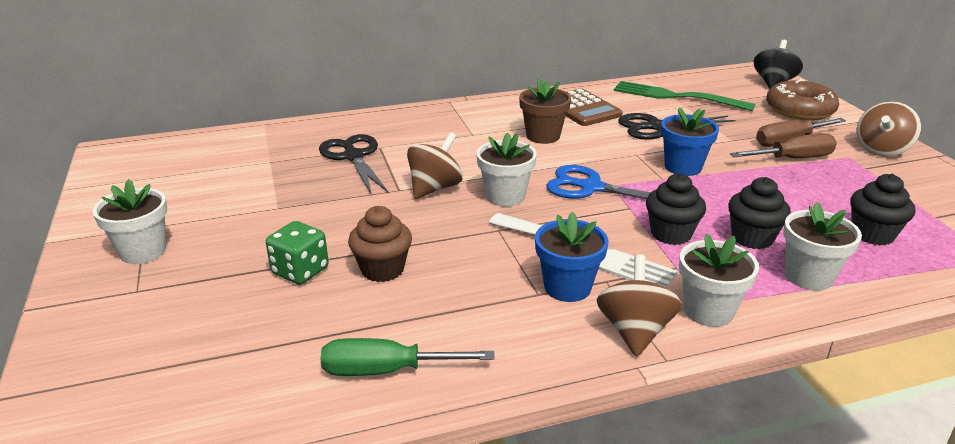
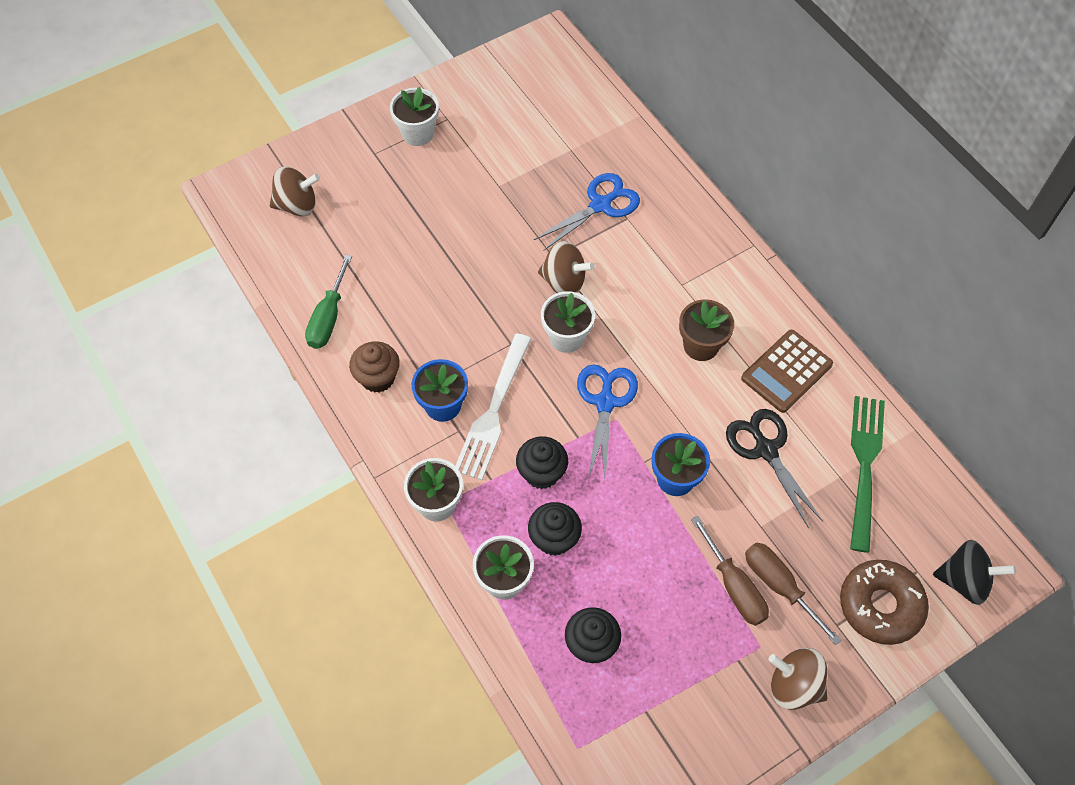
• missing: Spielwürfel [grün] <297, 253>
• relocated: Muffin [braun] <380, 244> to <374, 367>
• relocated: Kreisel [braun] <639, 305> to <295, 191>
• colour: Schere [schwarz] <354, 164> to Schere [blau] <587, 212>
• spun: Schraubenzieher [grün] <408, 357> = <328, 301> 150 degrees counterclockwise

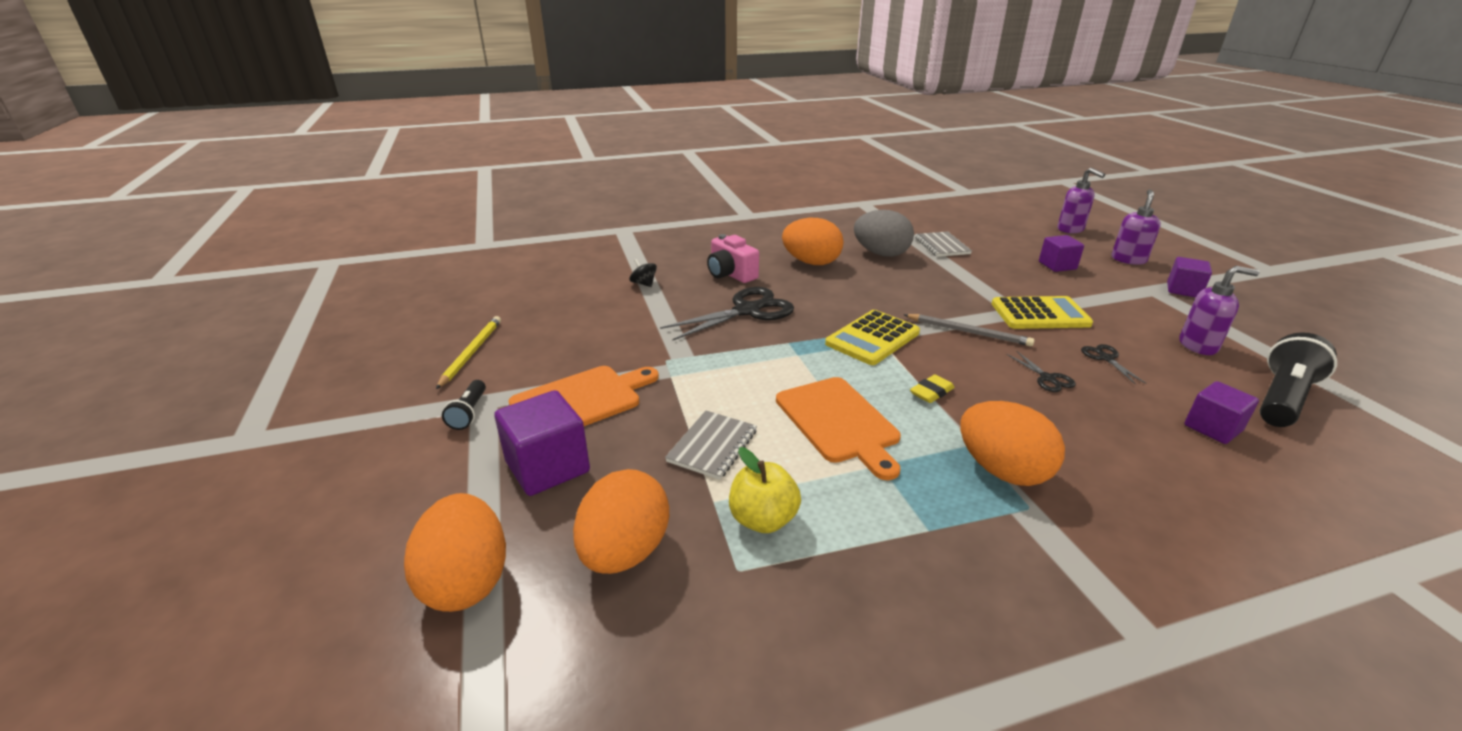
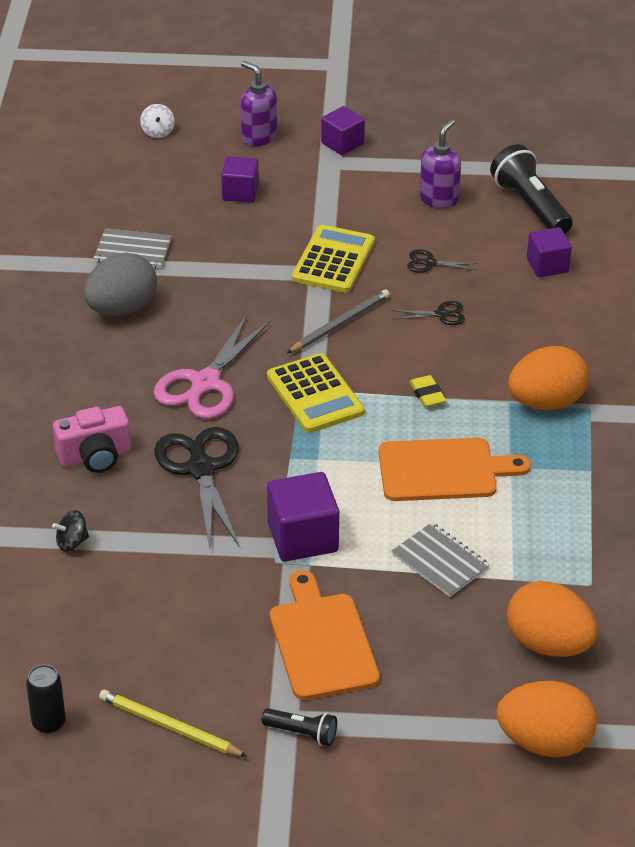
• missing: Apfel [gelb] <765, 490>
• missing: Ei [orange] <813, 241>
• appeared: Dose [schwarz] <46, 699>
• appeared: Schere [rosa] <212, 367>
• relocated: Kubus [lila] <542, 443> to <303, 517>
• exchanged: Seifenspender [lila] <1081, 200> to Kreisel [weiß] <157, 121>

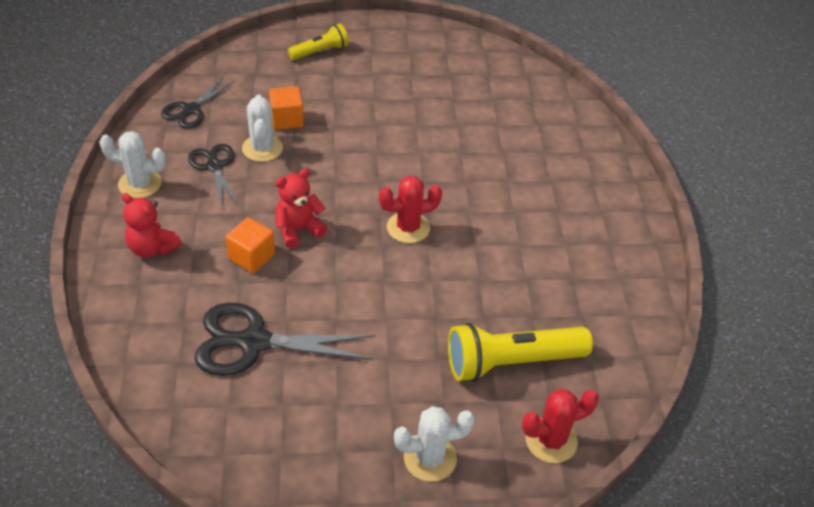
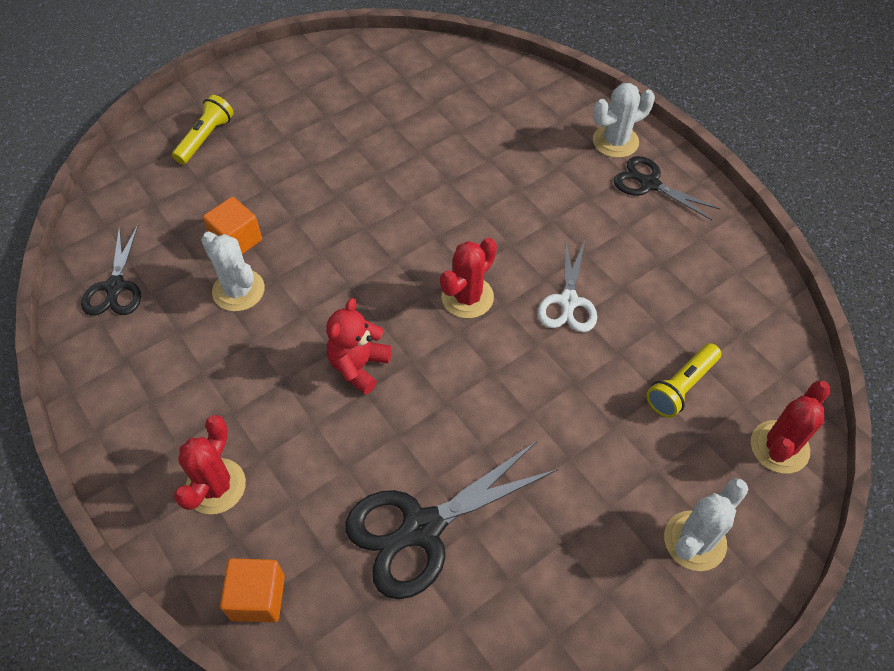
• appeared: Schere [weiß] <567, 285>
• relocated: Kaktus [weiß] <132, 164> to <624, 120>
• relocated: Schere [schwarz] <213, 175> to <667, 188>
• relocated: Kubus [orange] <250, 245> to <252, 590>
• exchanged: Teddybär [rot] <152, 225> to Kaktus [rot] <210, 464>
• size: Taschenlampe [gelb] <520, 352> = <683, 380> x0.58

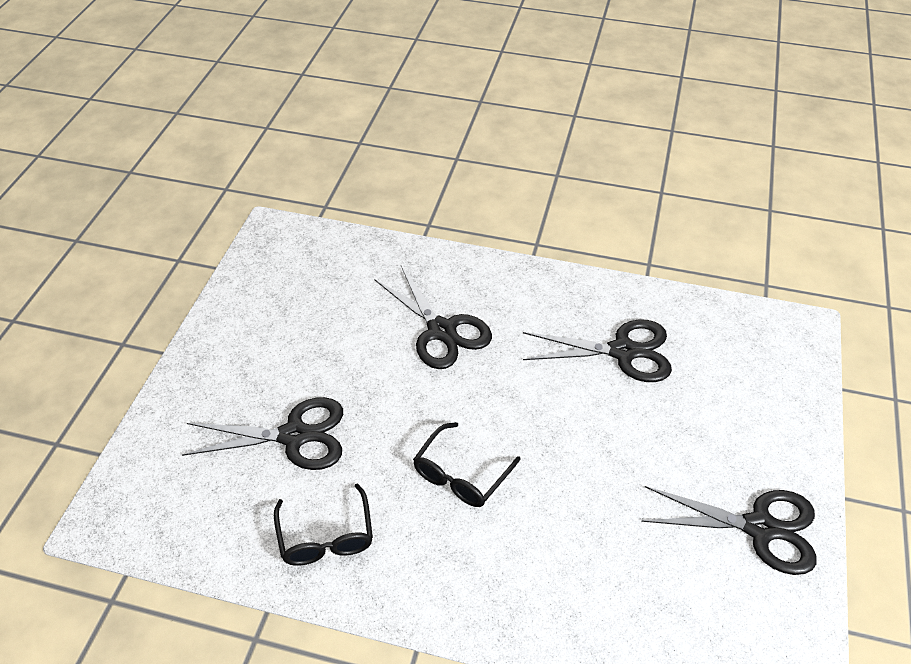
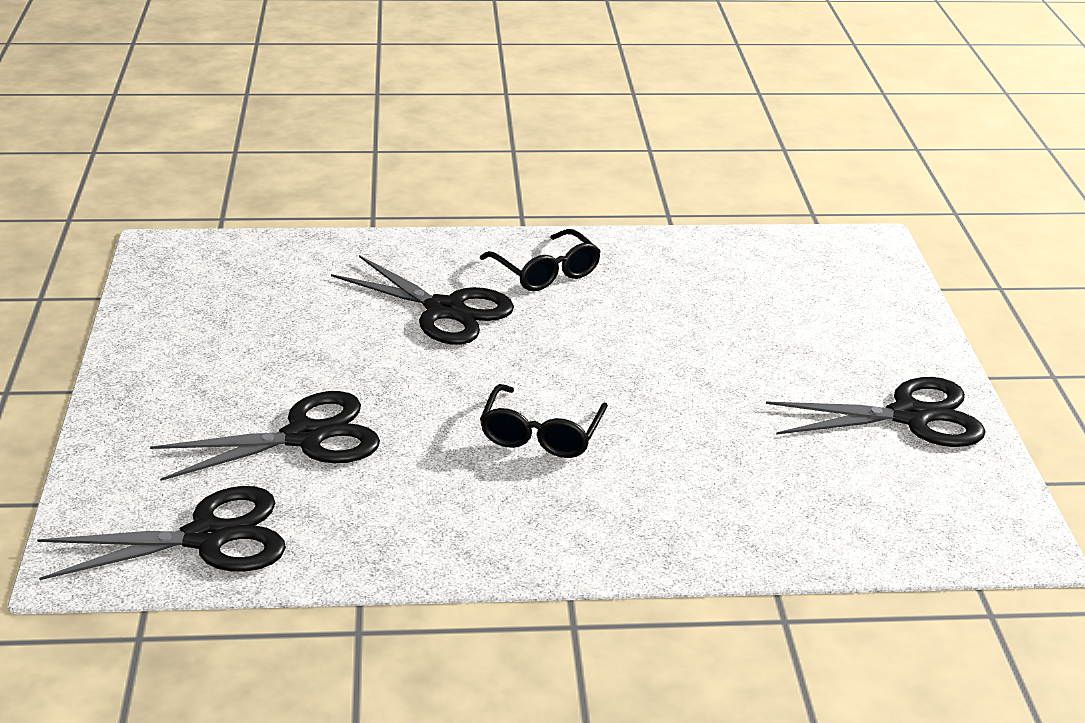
• relocated: Brille [schwarz] <323, 524> to <540, 260>
• relocated: Schere [schwarz] <597, 350> to <161, 533>

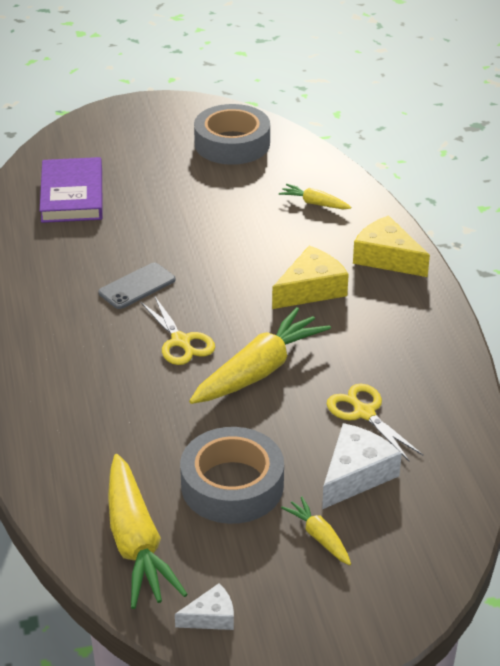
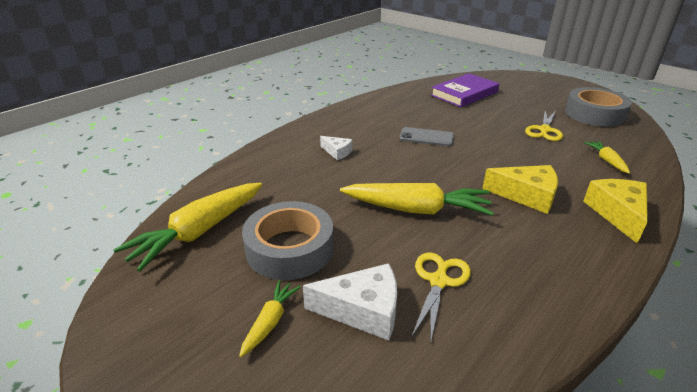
• relocated: Schere [gelb] <177, 331> to <544, 126>
• relocated: Käse [weiß] <204, 606> to <336, 148>

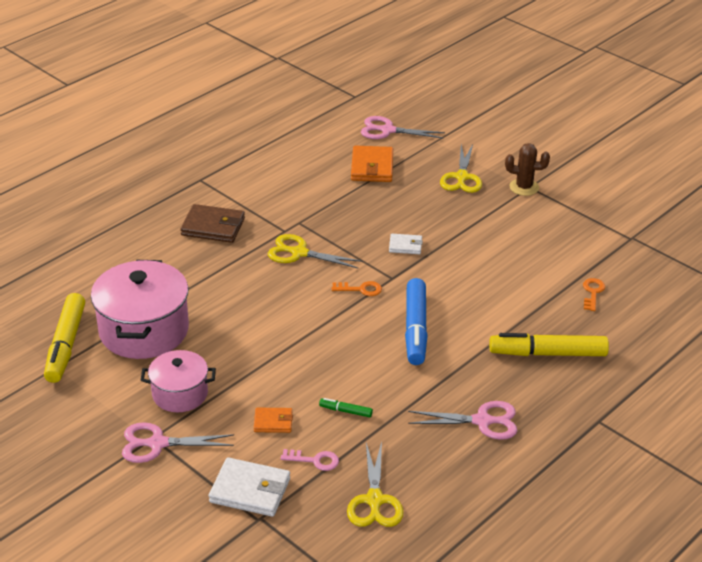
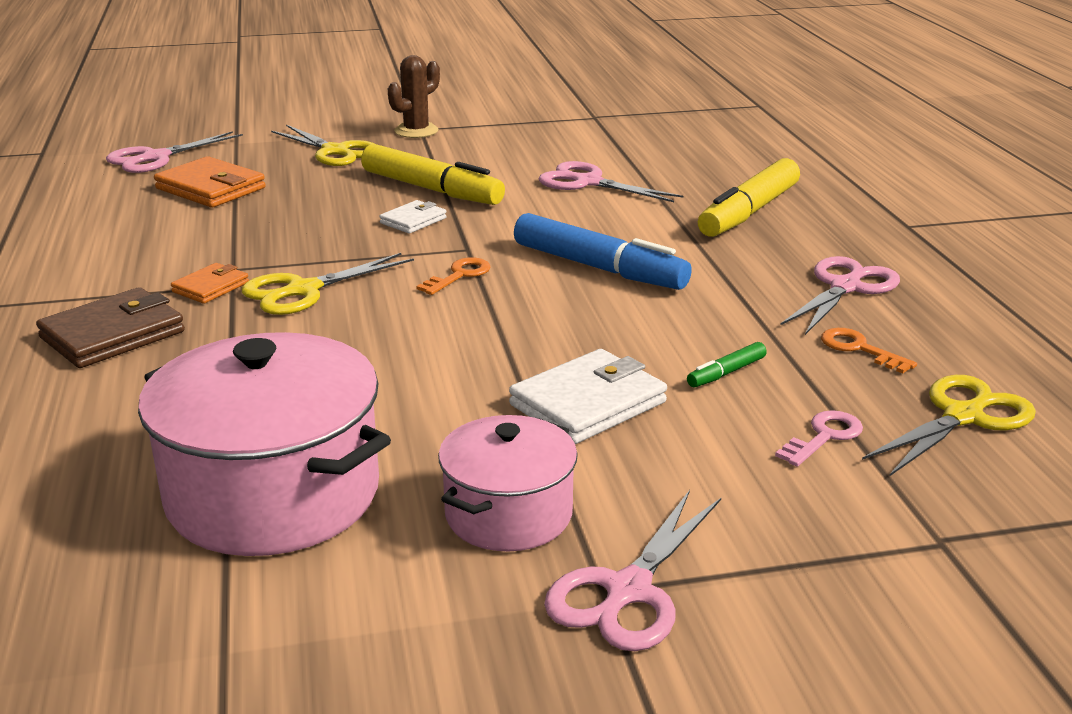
• appeared: Schere [rosa] <611, 181>
• relocated: Filzstift [gelb] <64, 338> to <433, 174>
• relocated: Geldbörse [weiß] <249, 487> to <588, 396>
• relocated: Geldbörse [orange] <273, 420> to <210, 283>
• relocated: Schlüssel [orange] <594, 294> to <869, 351>
• spun: Schere [gelb] <375, 484> = <949, 425> 75 degrees counterclockwise

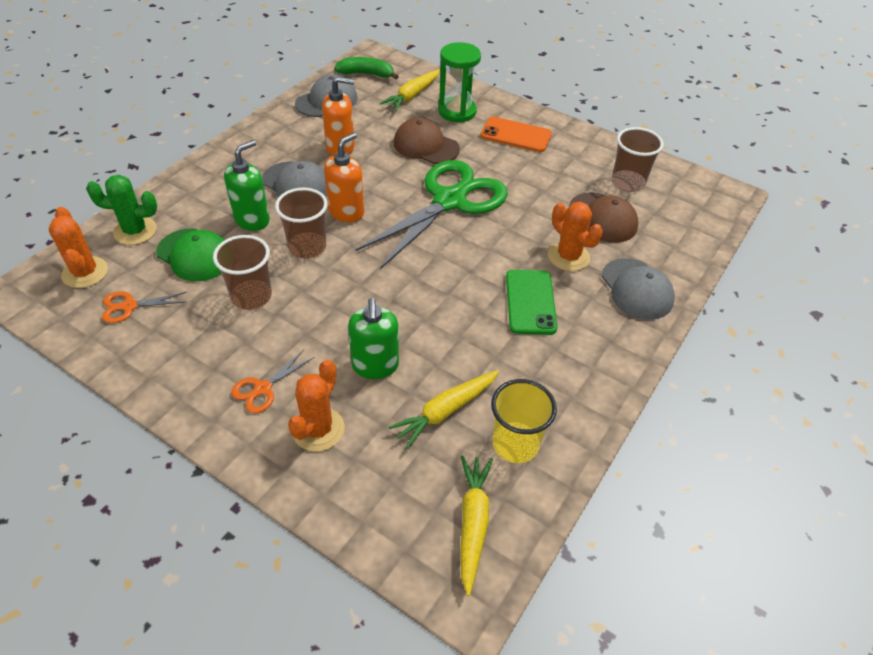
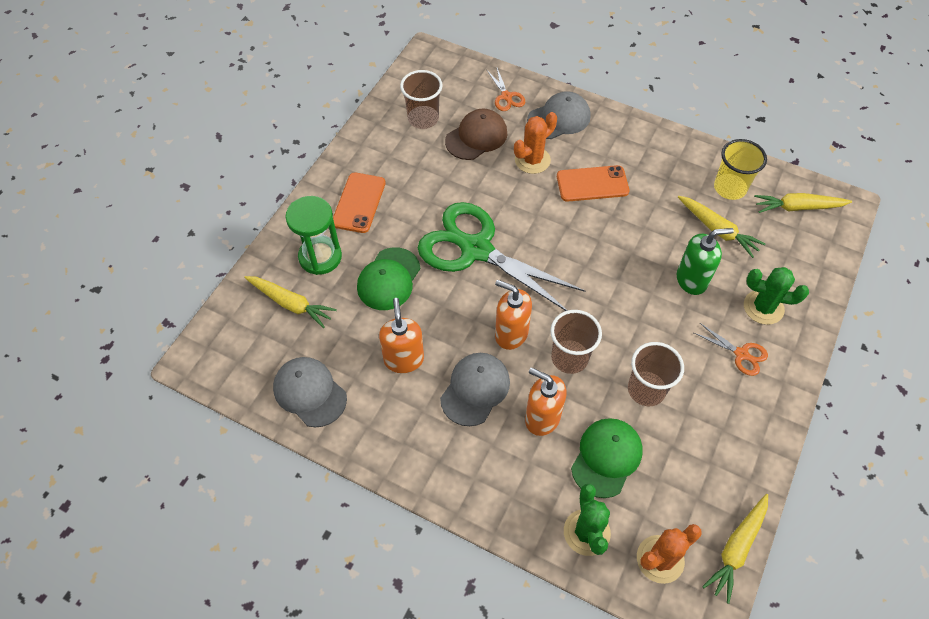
• missing: Banane [grün] <366, 68>
• appeared: Karotte [gelb] <735, 549>
• relocated: Schere [orange] <144, 307> to <506, 89>
• colour: Seifenspender [grün] <247, 185> to Seifenspender [orange] <546, 401>
• colour: Kaktus [orange] <316, 405> to Kaktus [grün] <776, 296>
• colour: Kappe [braun] <426, 141> to Kappe [grün] <389, 278>
• colour: Handy [grün] <531, 302> to Handy [orange] <593, 183>

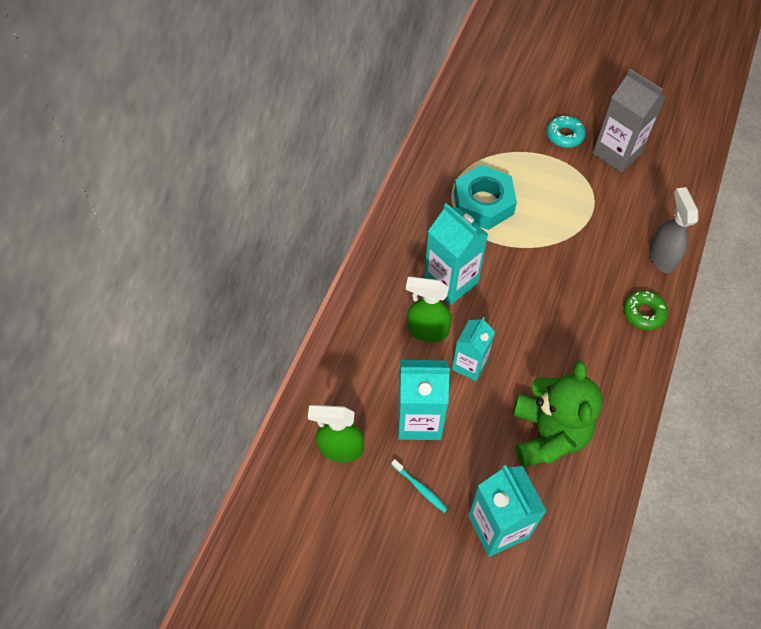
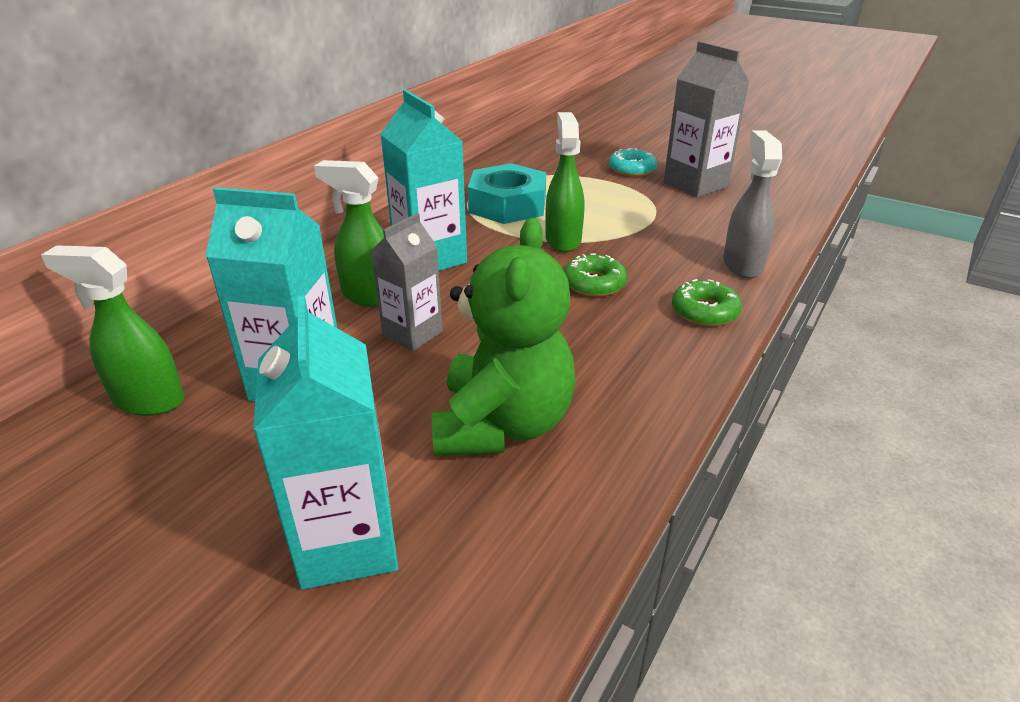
• missing: Zahnbürste [türkis] <419, 486>
• appeared: Sprühflasche [grün] <564, 182>
• appeared: Donut [grün] <595, 275>
• colour: Getränkekarton [türkis] <473, 349> to Getränkekarton [grau] <407, 282>

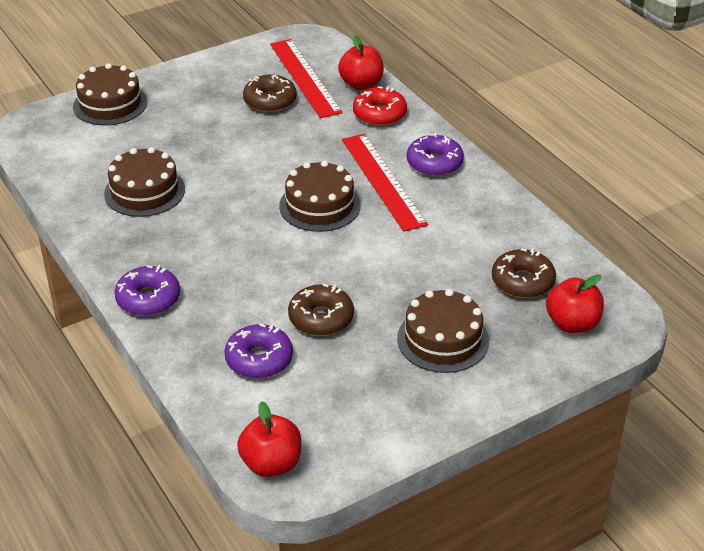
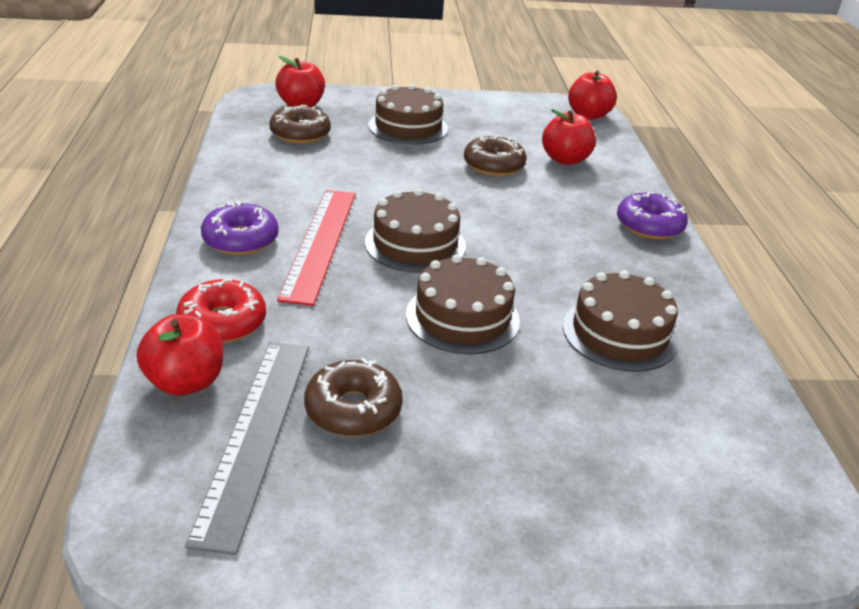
• relocated: Kuchen [braun] <110, 94> to <463, 304>
• exchanged: Donut [lila] <258, 351> to Apfel [rot] <569, 137>
• colour: Lineal [rot] <306, 78> to Lineal [grau] <247, 448>

